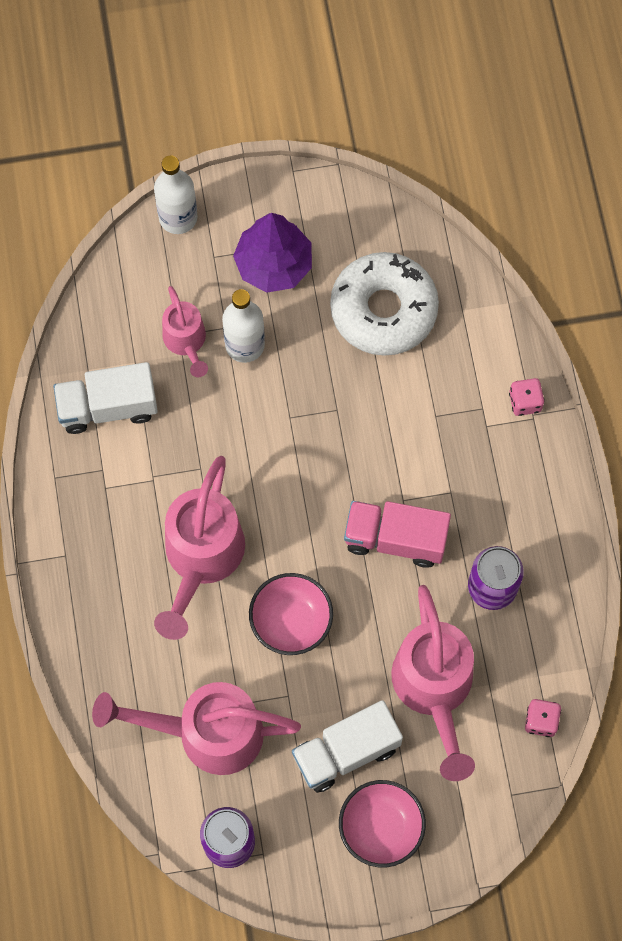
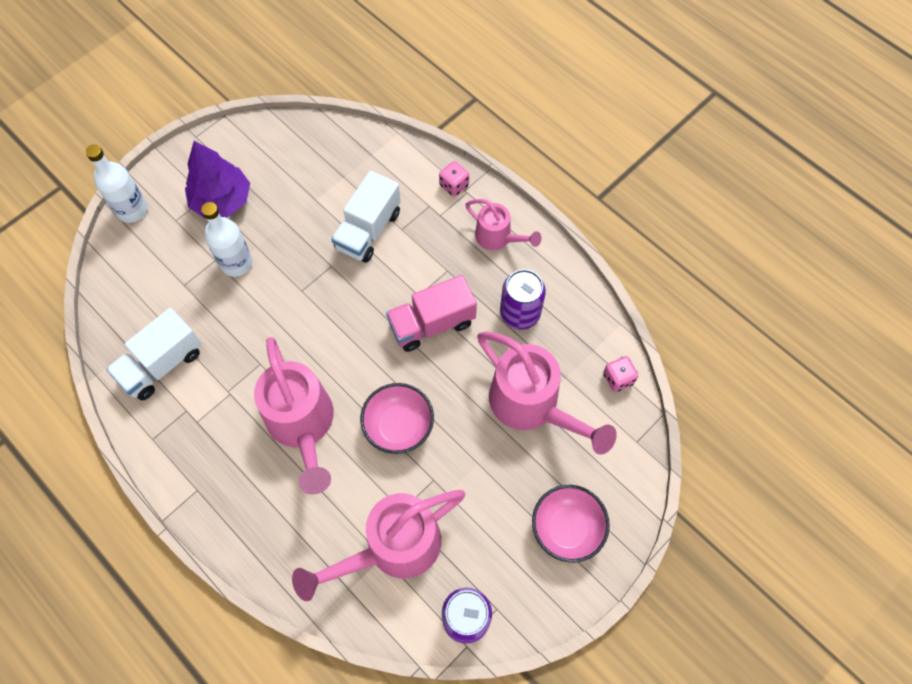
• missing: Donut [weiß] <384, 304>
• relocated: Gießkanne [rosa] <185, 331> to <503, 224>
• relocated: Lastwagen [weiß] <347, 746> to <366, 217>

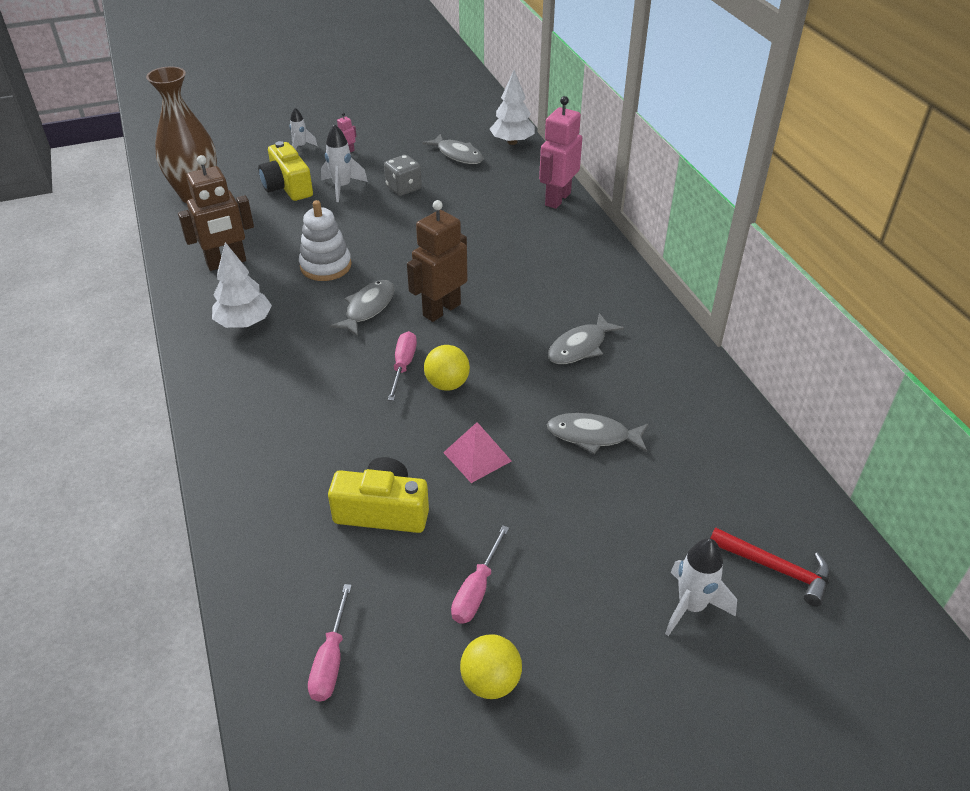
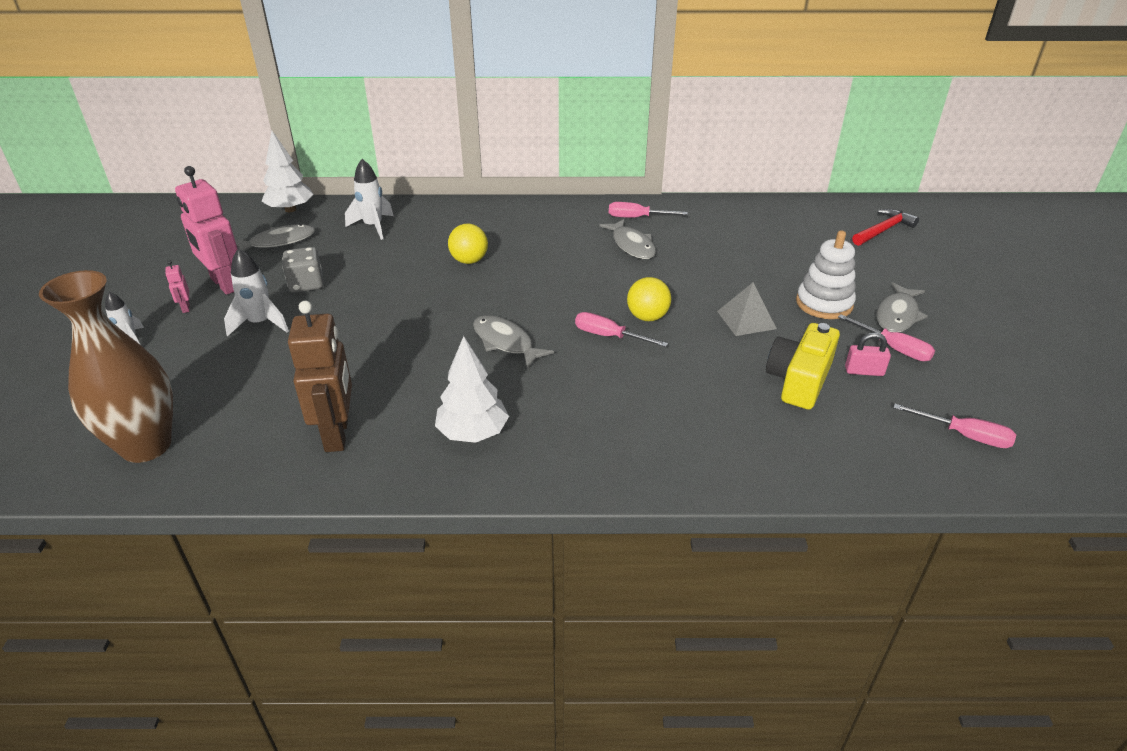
• missing: Kamera [gelb] <285, 171>
• missing: Roboter [braun] <437, 261>
• appeared: Schraubenzieher [rosa] <648, 210>
• appeared: Vorhängeschloss [rosa] <868, 354>
• relocated: Stapelspielzeug [weiß] <325, 240> to <826, 274>
• relocated: Ball [gelb] <491, 666> to <468, 244>
• relocated: Roboter [rosa] <560, 152> to <206, 230>
• relocated: Fisch [grau] <598, 433> to <902, 307>
• relocated: Rakete [weiß] <701, 587> to <369, 199>
• colour: Pyramide [rosa] <477, 452> to Pyramide [grau] <747, 309>

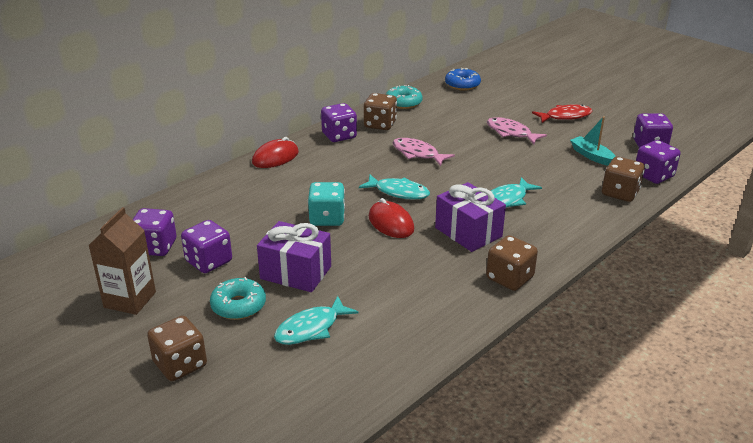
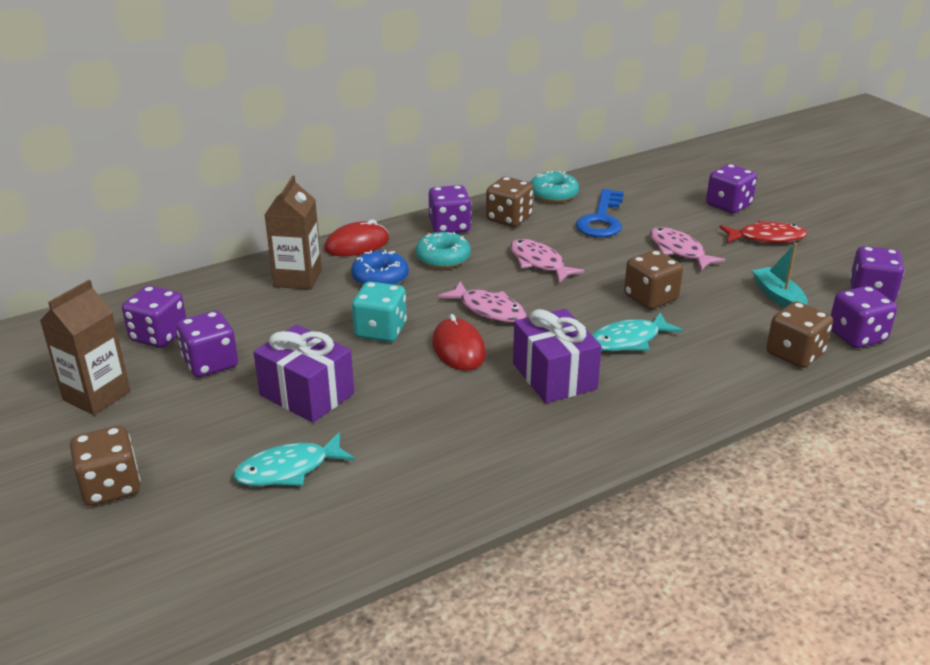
• appeared: Getränkekarton [braun] <293, 232>
• appeared: Schlüssel [blau] <600, 213>
• appeared: Spielwürfel [lila] <731, 188>
• relocated: Donut [türkis] <238, 298> to <443, 250>
• relocated: Donut [blau] <463, 79> to <380, 268>
• relocated: Spielwürfel [braun] <512, 263> to <653, 279>
• colour: Fisch [türkis] <394, 187> to Fisch [rosa] <482, 302>

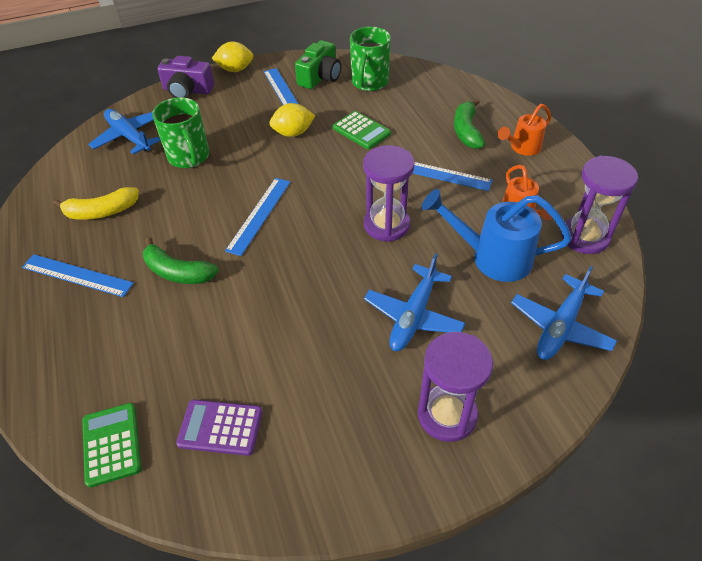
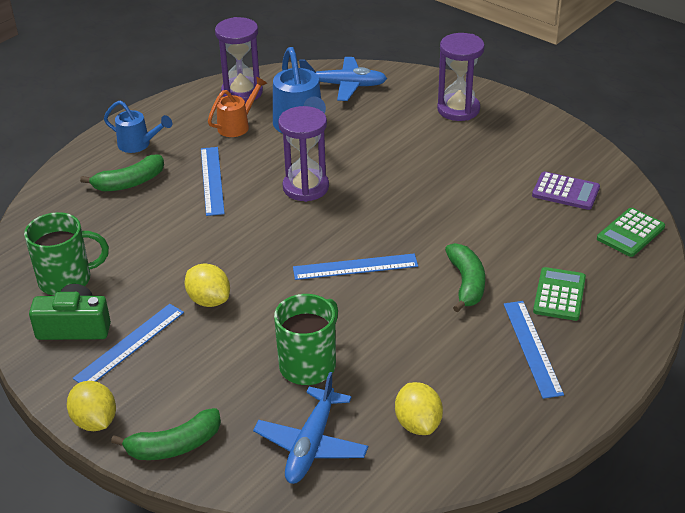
• missing: Banane [gelb] <96, 203>
• missing: Flugzeug [blau] <414, 302>
• appeared: Zitrone [gelb] <419, 408>
• relocated: Taschenrechner [grün] <362, 130> to <559, 294>
• exchanged: Kamera [lila] <185, 77> to Banane [grün] <166, 434>
• colour: Gießkanne [orange] <524, 130> to Gießkanne [blau] <138, 126>
• spun: Taschenrechner [lila] <219, 427> = <566, 191> 45 degrees counterclockwise

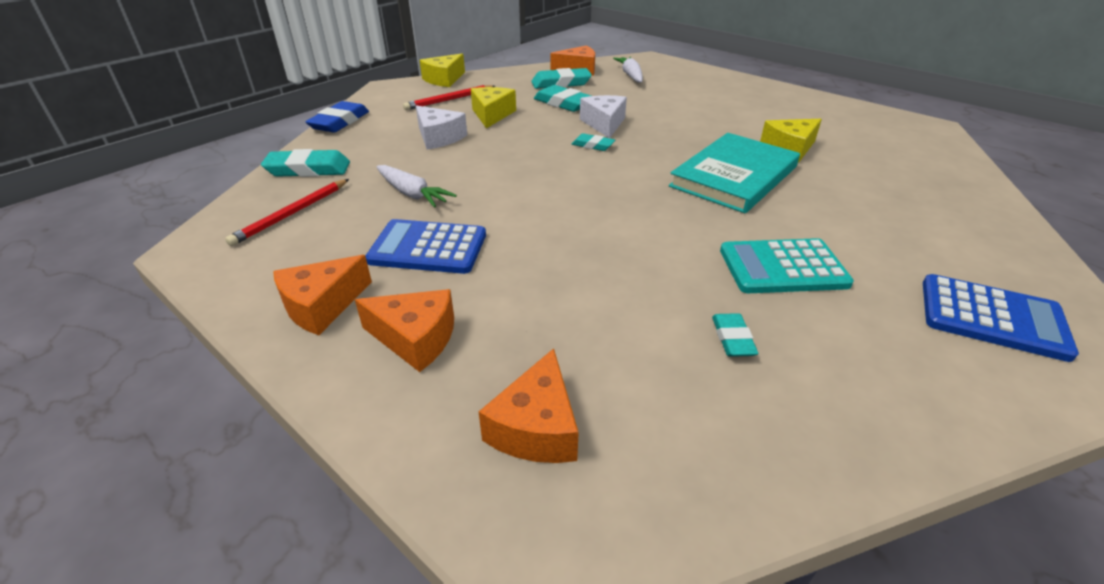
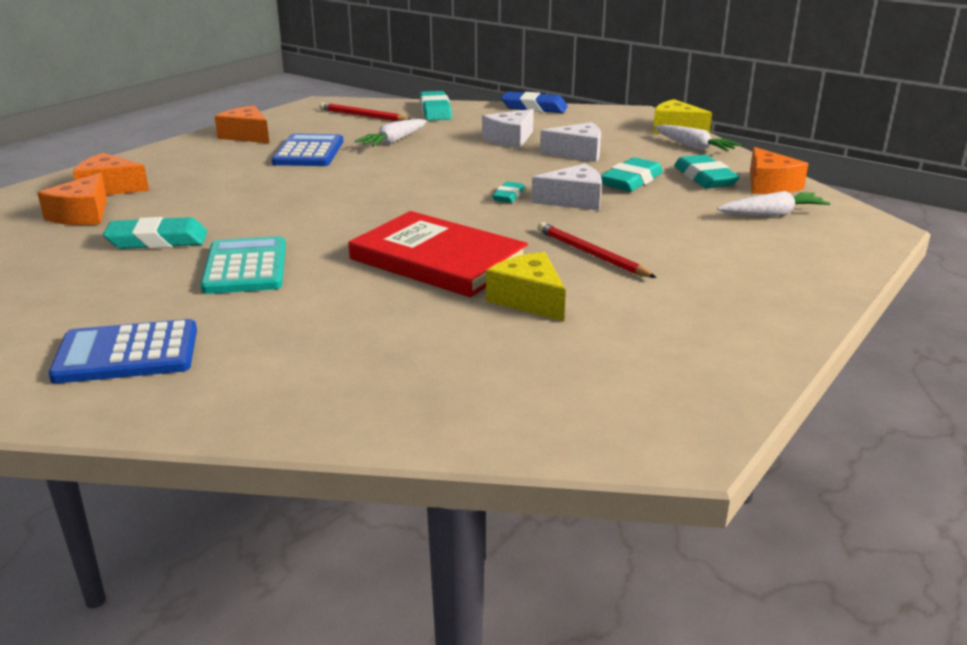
• appeared: Karotte [weiß] <697, 138>
• relocated: Käse [orange] <404, 330> to <72, 199>
• relocated: Bleistift [rot] <449, 97> to <597, 250>
• colour: Käse [gelb] <493, 107> to Käse [weiß] <570, 142>
• colour: Buch [türkis] <734, 173> to Buch [rot] <438, 254>
• spun: Taschenrechner [blau] <1001, 318> = <122, 351> 60 degrees clockwise
• size: Radiergummi [türkis] <735, 335> = <155, 233> x1.72

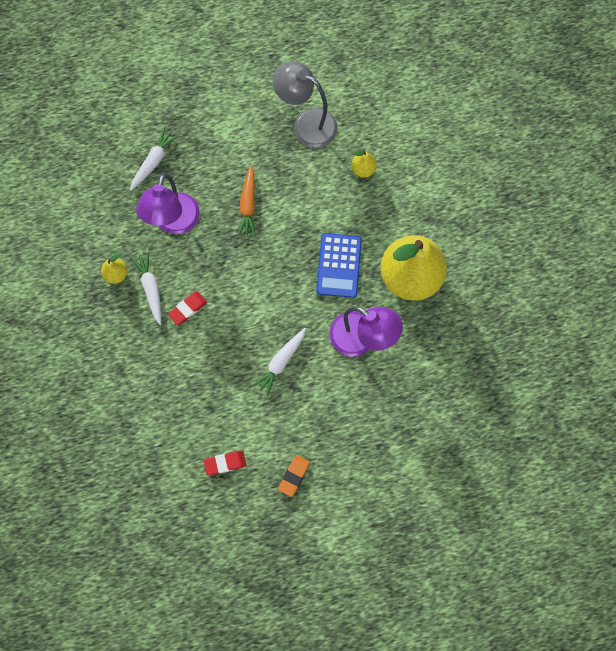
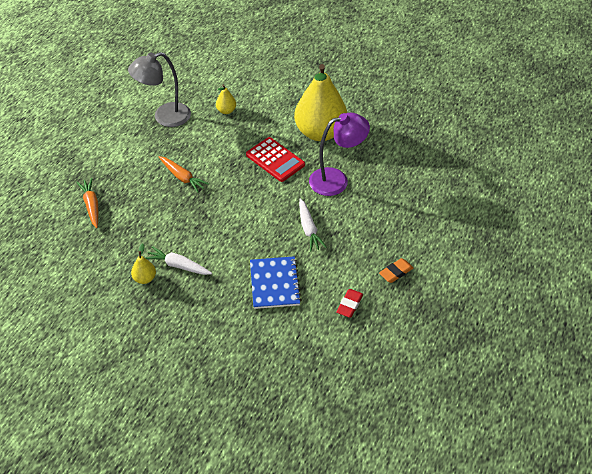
• missing: Lampe [lila] <168, 204>
• missing: Radiergummi [rot] <187, 308>
• appeared: Notizbuch [blau] <275, 282>
• colour: Karotte [weiß] <154, 159> to Karotte [orange] <87, 203>
• colour: Taschenrechner [blau] <339, 265> to Taschenrechner [rot] <275, 159>
• spun: Radiergummi [orange] <294, 476> = <396, 270> 75 degrees clockwise

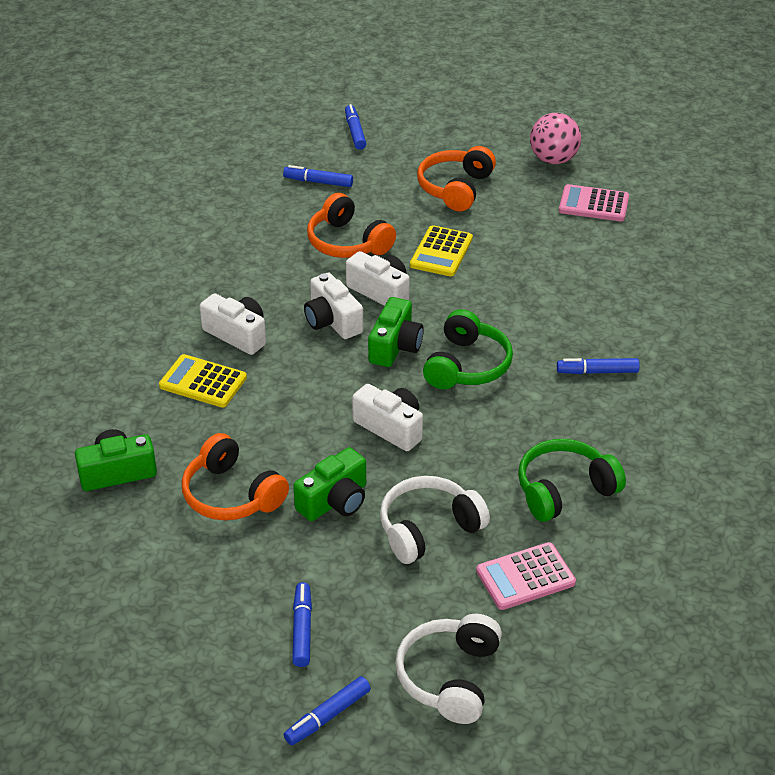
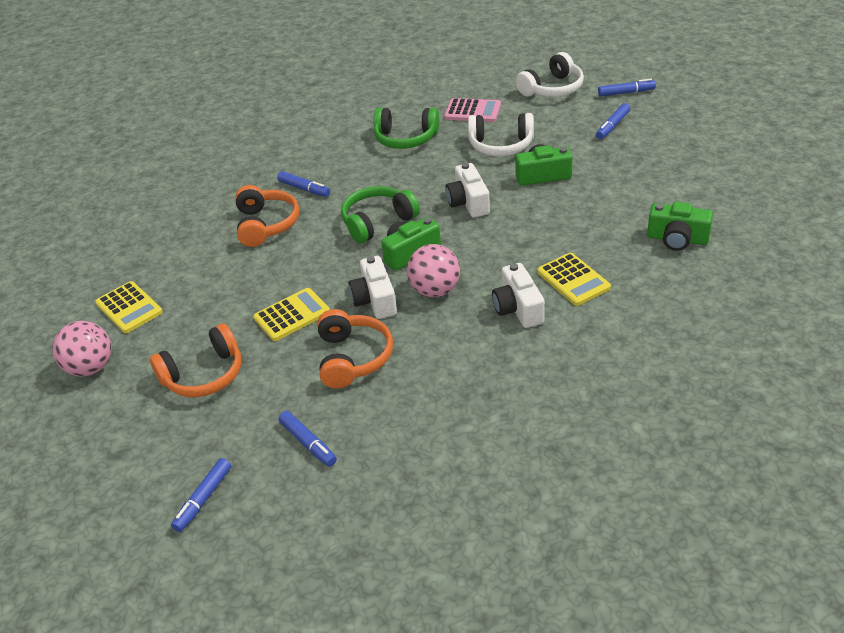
• relocated: Kopfhörer [orange] <235, 476> to <267, 216>
• exchanged: Kamera [weiß] <333, 306> to Ball [rosa] <433, 270>
• colour: Taschenrechner [rosa] <594, 202> to Taschenrechner [gelb] <129, 307>

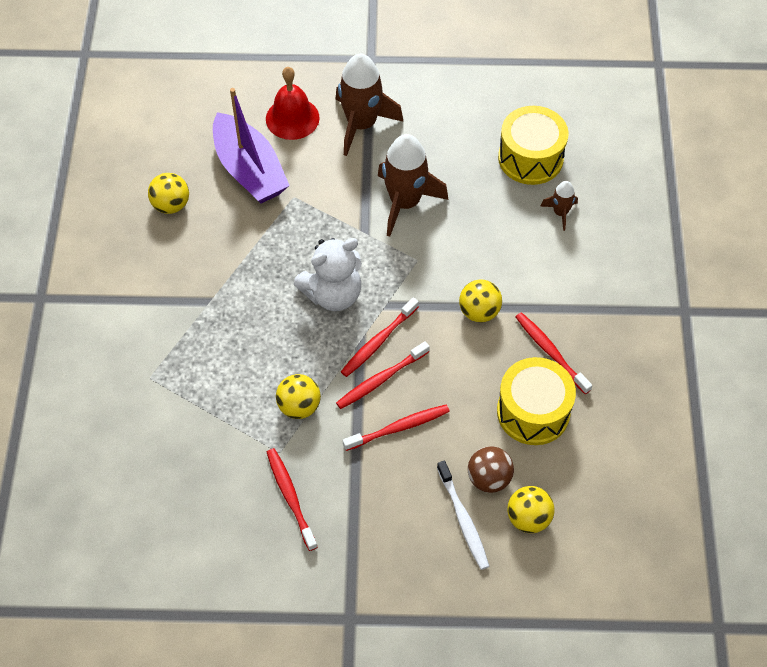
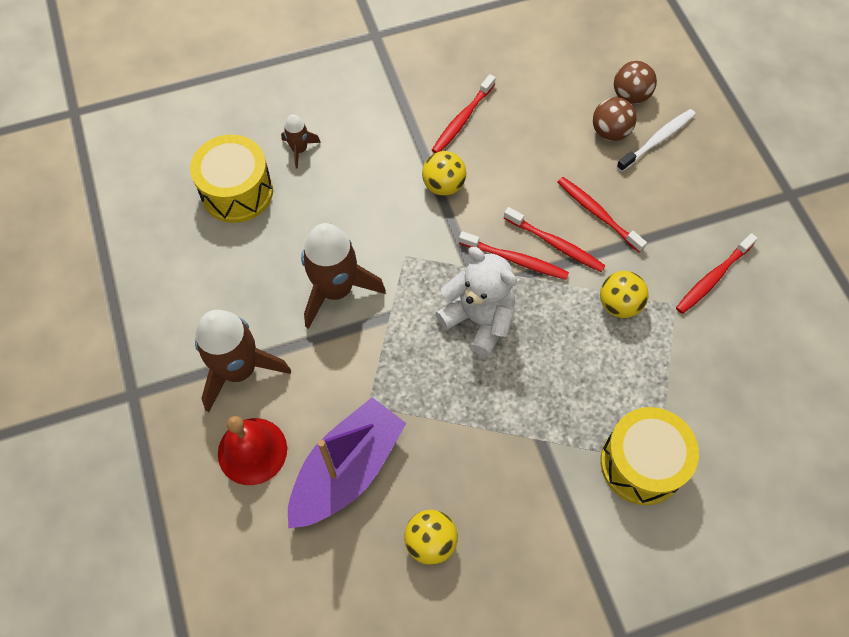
• relocated: Trommel [gelb] <536, 401> to <649, 456>
• colour: Ball [gelb] <531, 509> to Ball [braun] <635, 82>

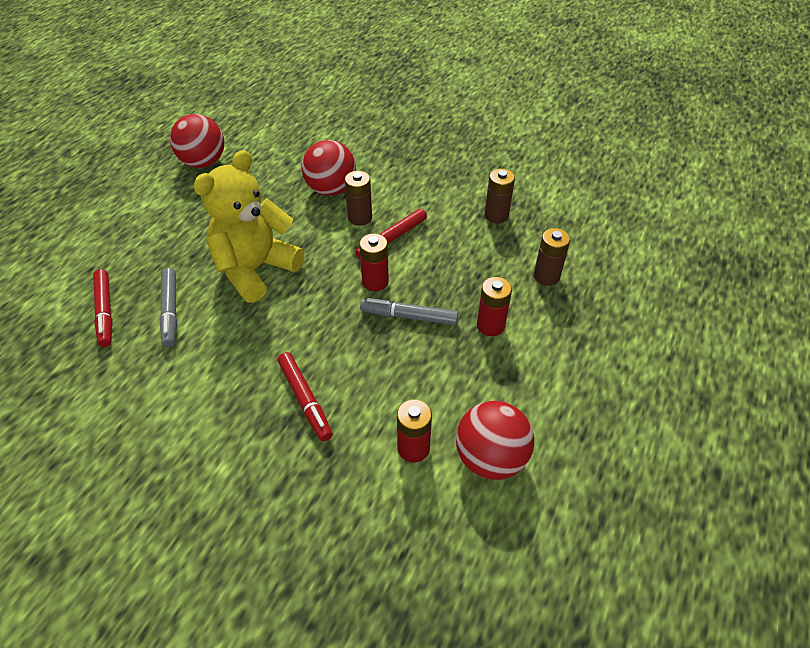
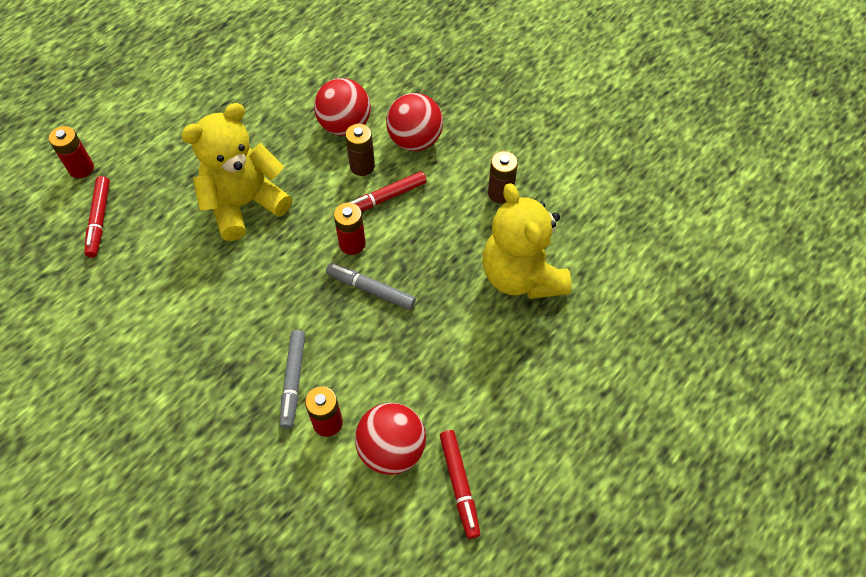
• relocated: Filzstift [grau] <168, 307> to <292, 379>
• relocated: Ball [rot] <197, 141> to <414, 122>
• relocated: Filzstift [rot] <305, 396> to <460, 484>
• relocated: Batterie [rot] <494, 306> to <71, 152>
• exchanged: Batterie [braun] <552, 257> to Teddybär [gelb] <527, 241>

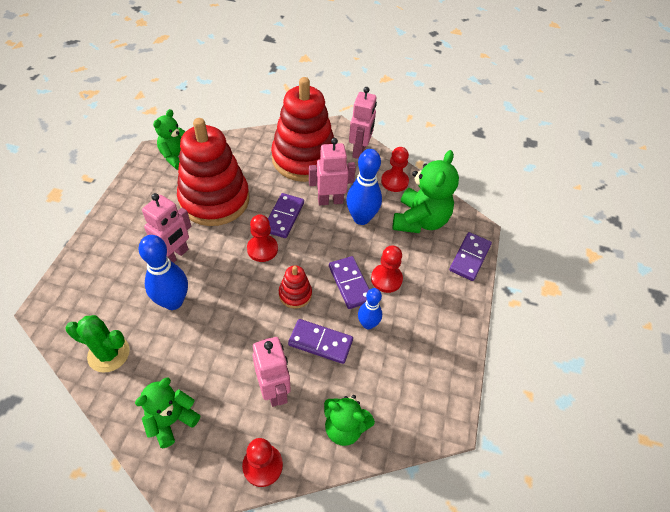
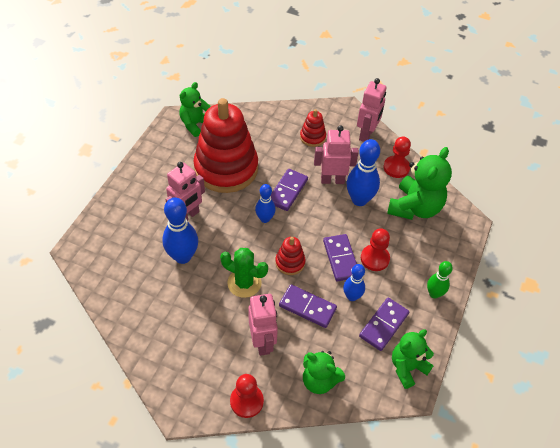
• appeared: Bowlingkegel [grün] <440, 279>
• relocated: Kaktus [grün] <97, 344> to <244, 273>
• relocated: Teddybär [grün] <167, 412> to <413, 359>
• relocated: Dominostein [lila] <470, 256> to <384, 324>
• exchanged: Bauer [rot] <262, 238> to Bowlingkegel [blau] <265, 203>
• size: Stapelspielzeug [rot] <302, 129> = <313, 128> x0.43

